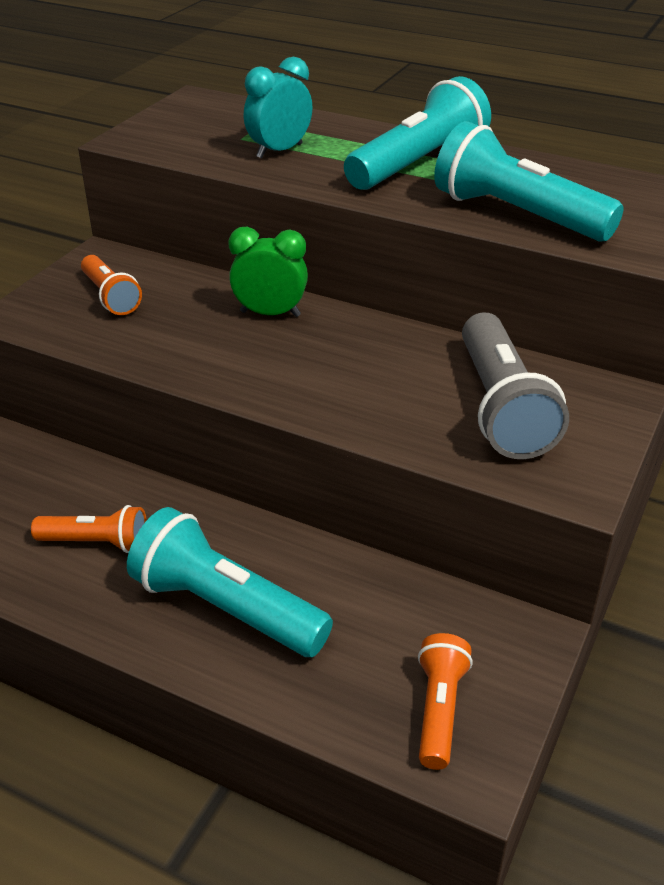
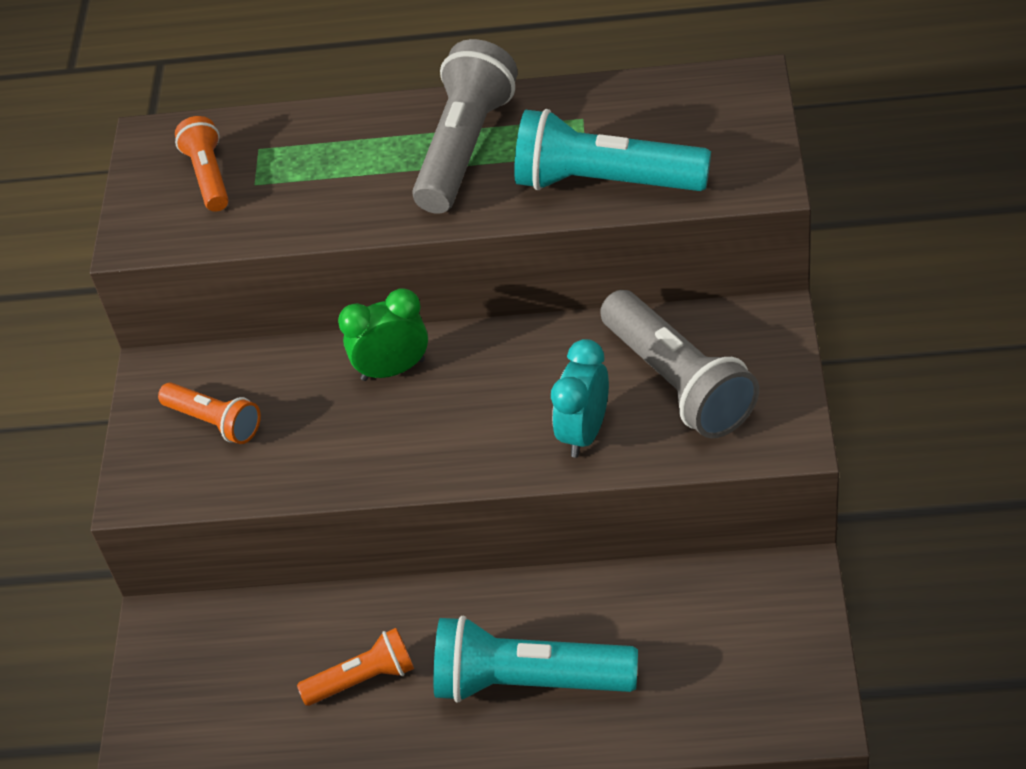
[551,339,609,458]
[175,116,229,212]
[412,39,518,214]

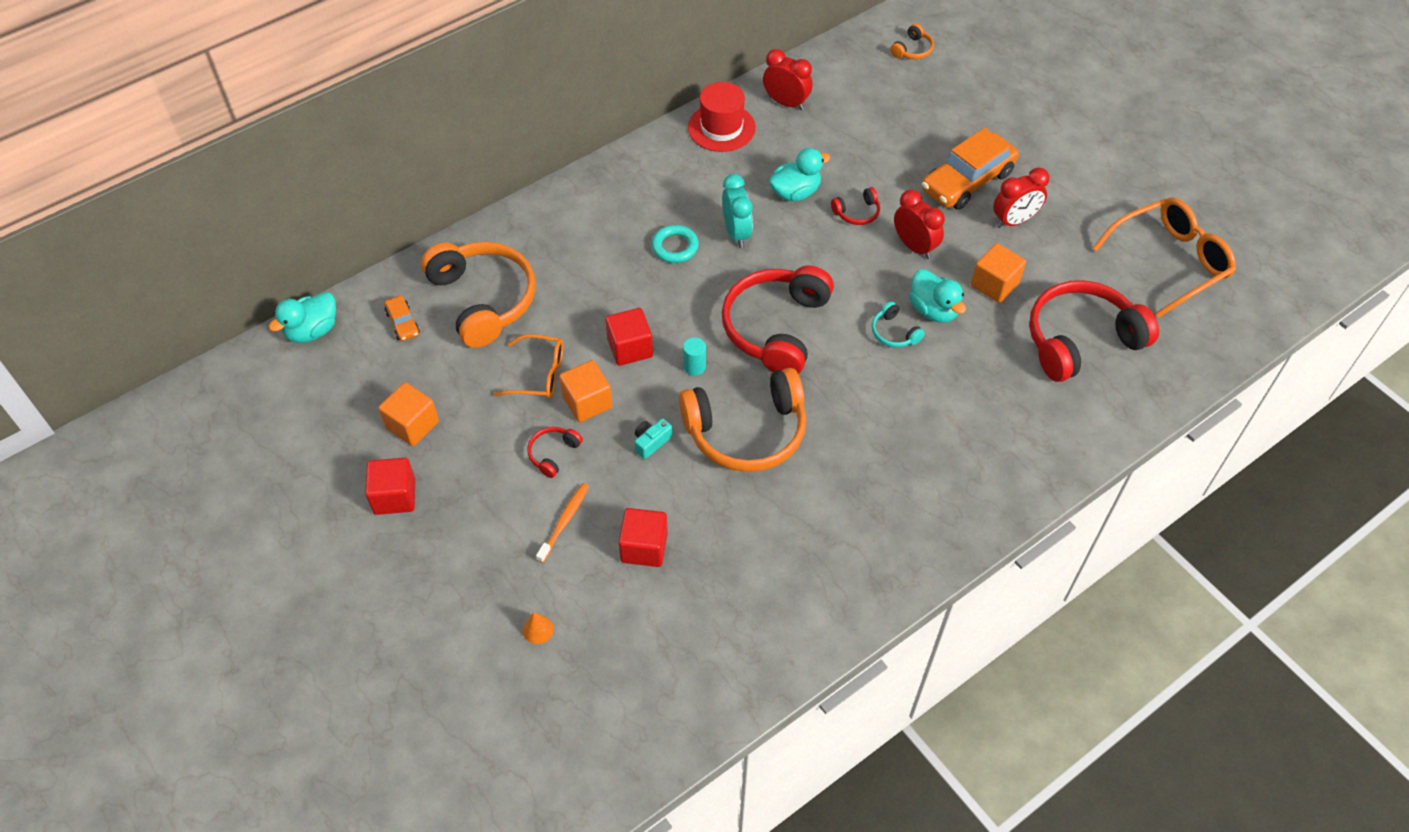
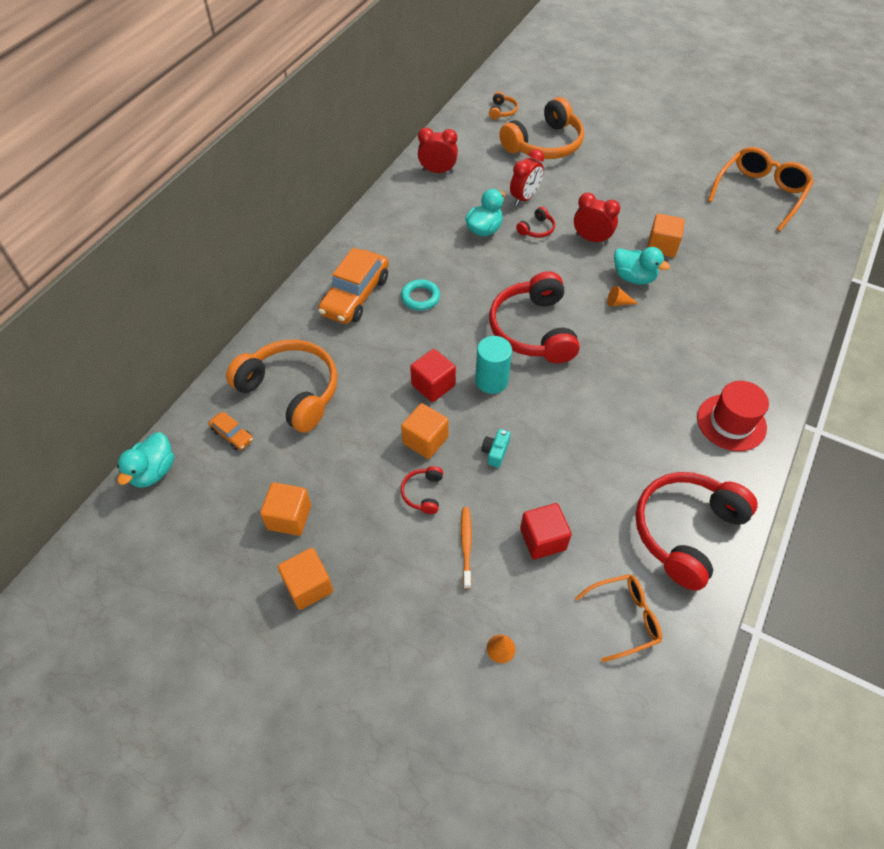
[722,174,753,248] (first image)
[575,574,662,662]
[499,97,584,159]
[697,381,769,451]
[318,248,389,324]
[510,149,544,206]
[635,472,757,591]
[607,285,638,306]
[278,548,333,610]
[475,336,512,394]

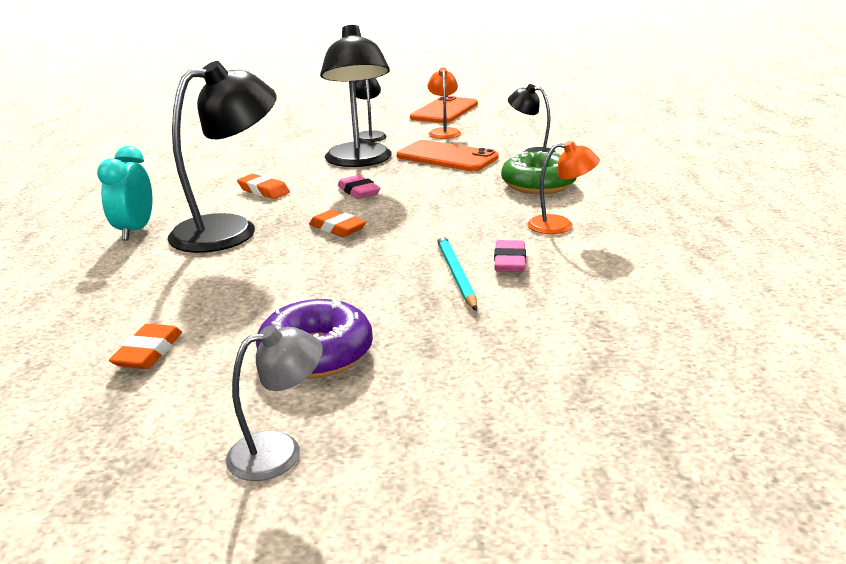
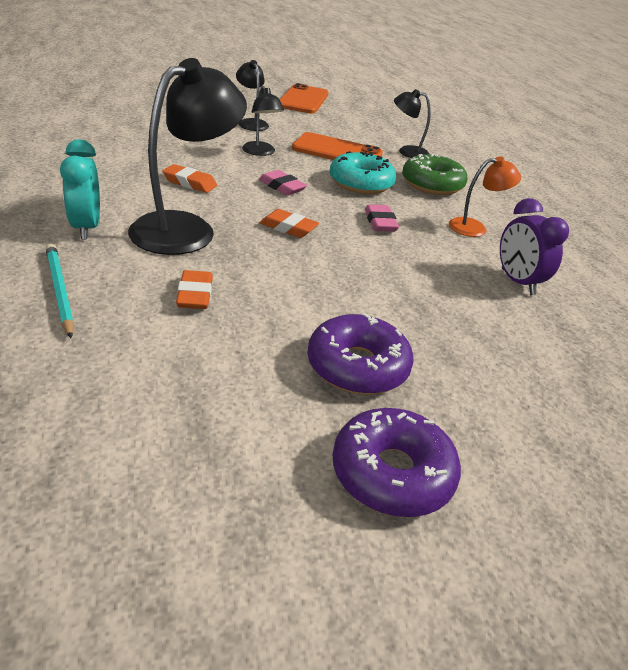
[427,67,461,139] (first image)
[329,151,396,194]
[500,198,569,295]
[176,270,213,309]
[46,244,74,338]
[365,204,399,232]
[333,408,461,517]
[242,86,284,156]

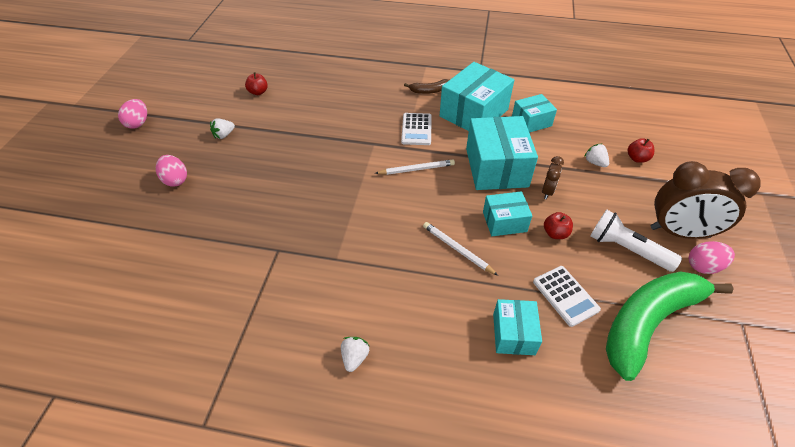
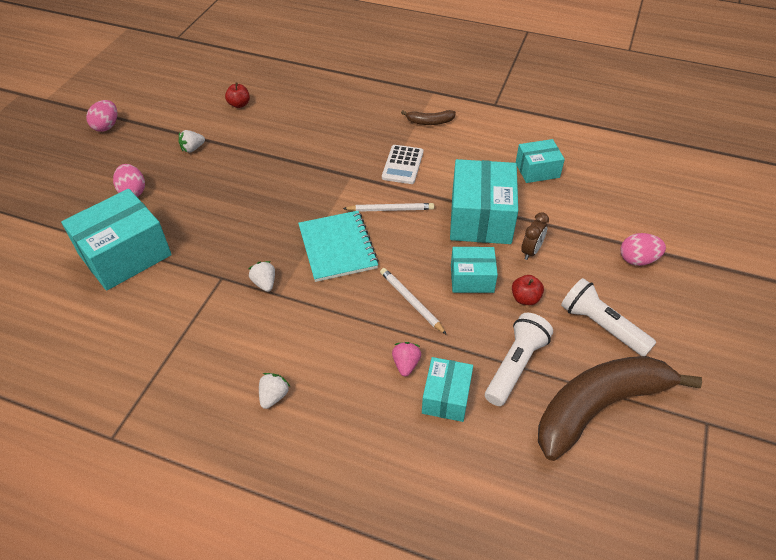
[628,138,654,163] (first image)
[651,161,761,239] (first image)
[298,211,379,282]
[392,342,421,377]
[61,189,172,291]
[249,261,275,292]
[620,233,666,266]
[485,313,553,406]
[538,356,702,461]

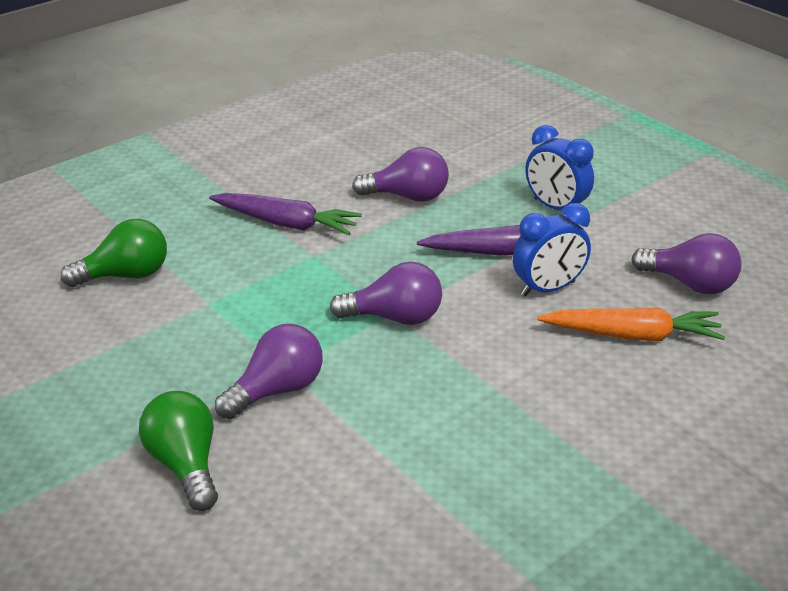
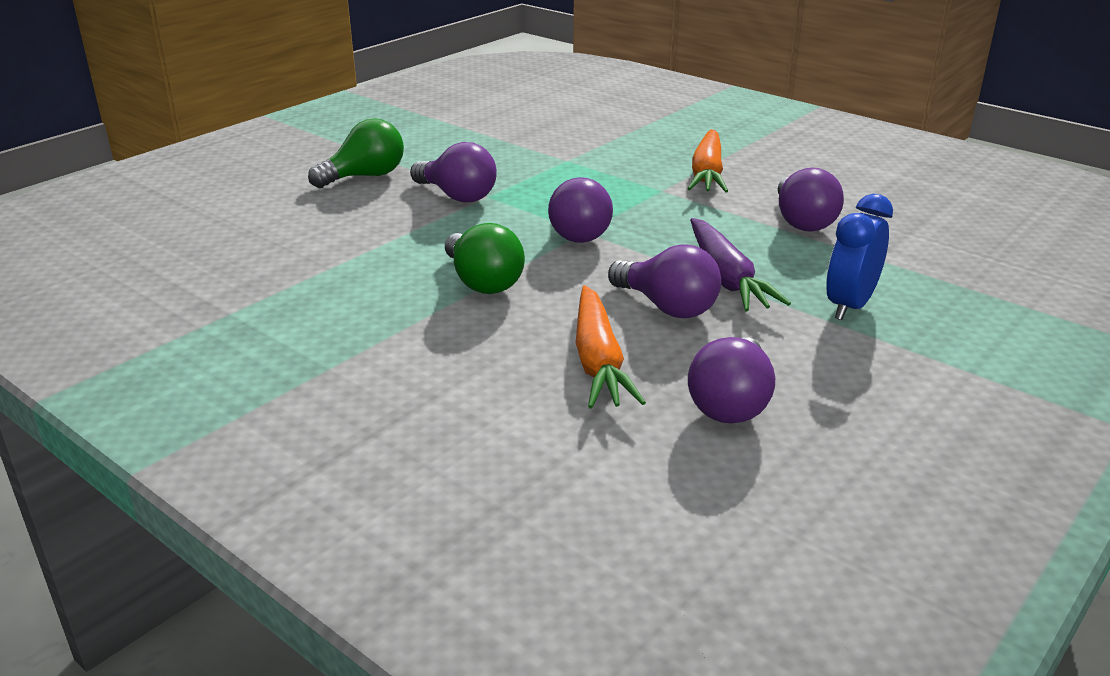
[445,223,525,294]
[608,244,721,318]
[687,129,728,192]

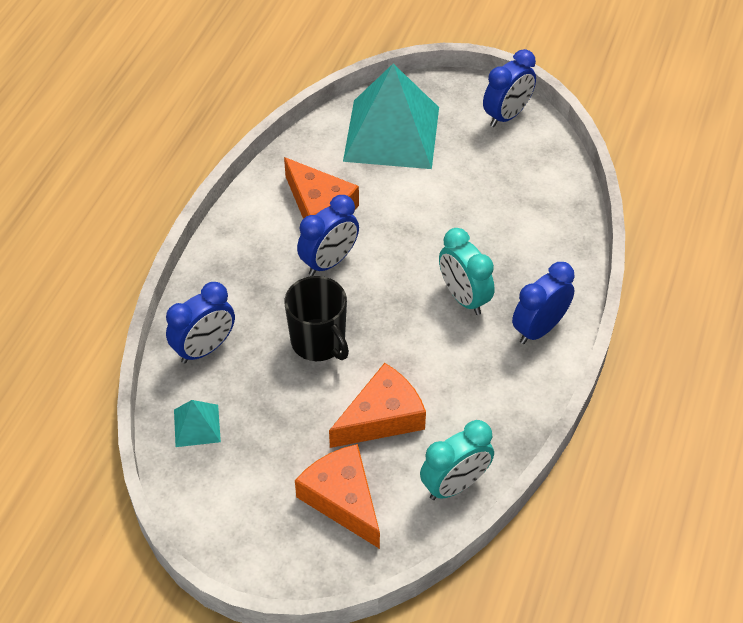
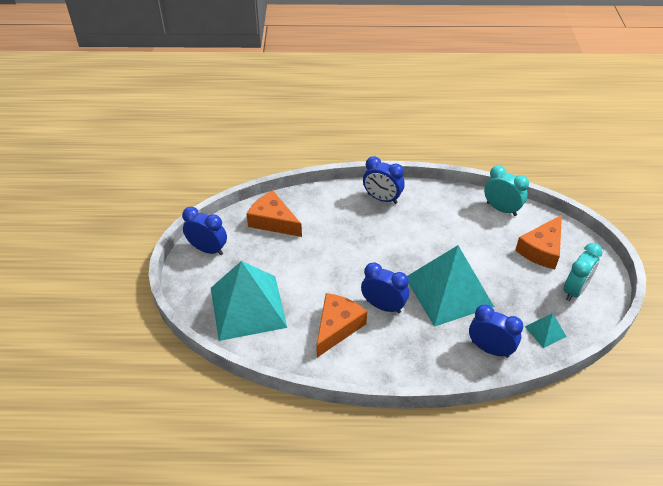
[246,191,302,237]
[564,243,603,301]
[407,245,494,327]

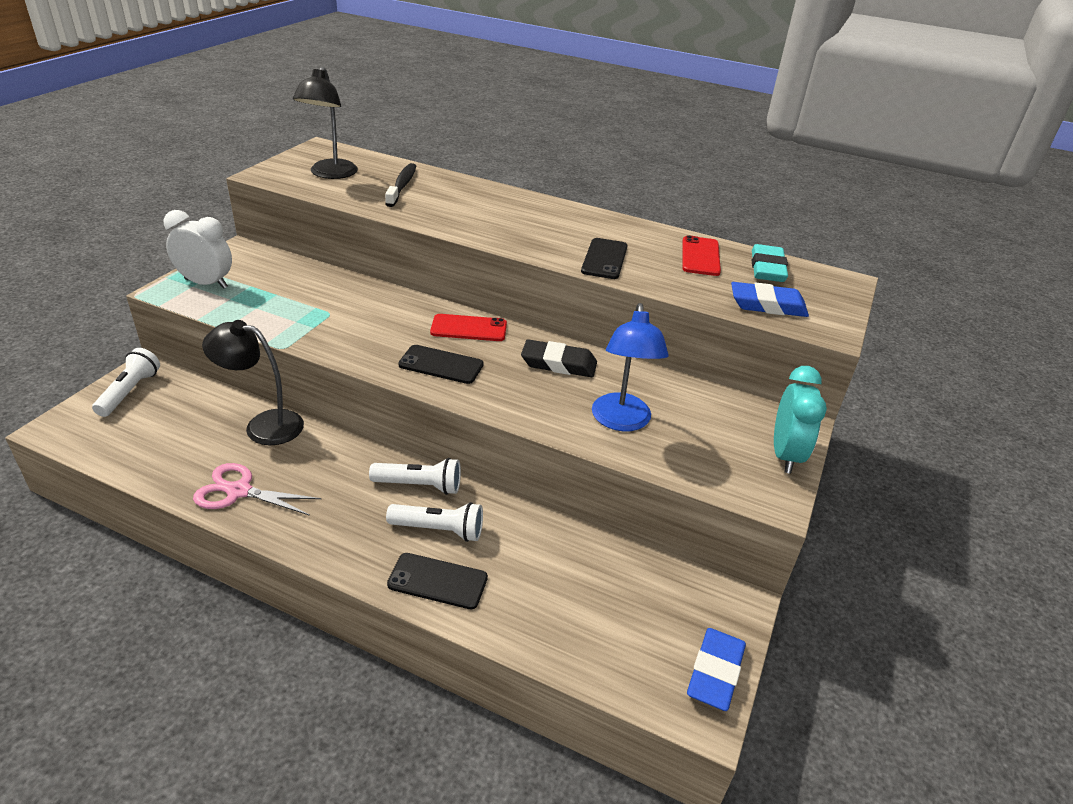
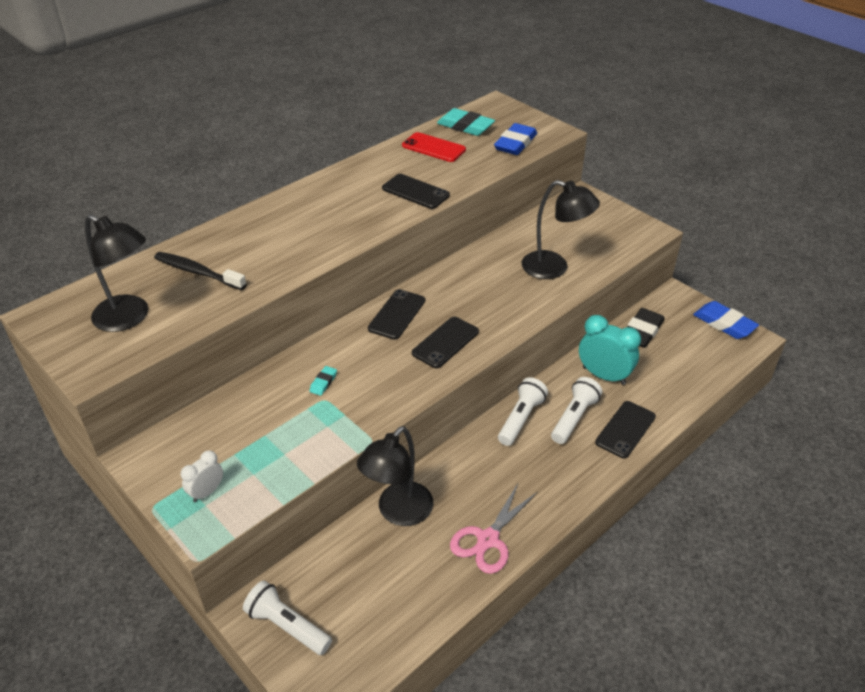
[309,366,337,396]
[628,308,665,348]
[579,315,641,385]
[368,289,425,340]
[522,180,600,279]
[181,451,223,502]

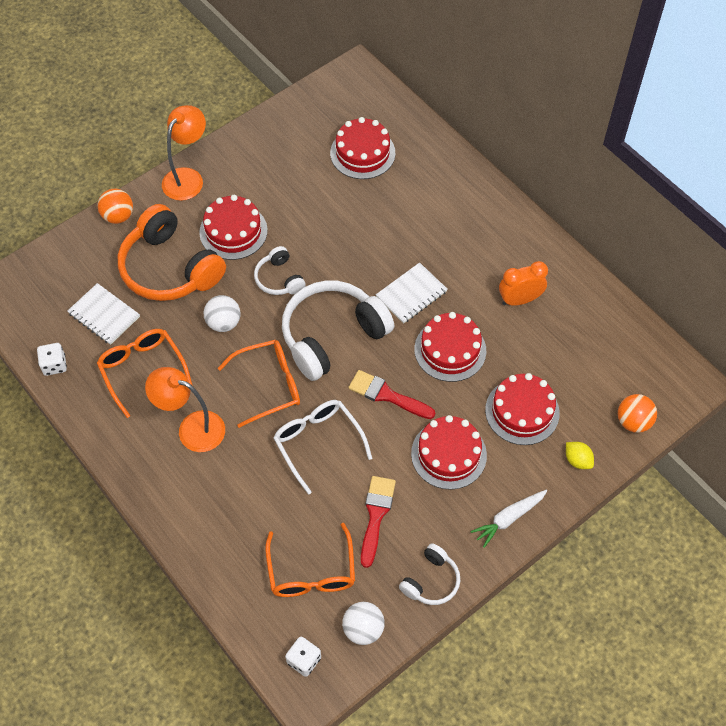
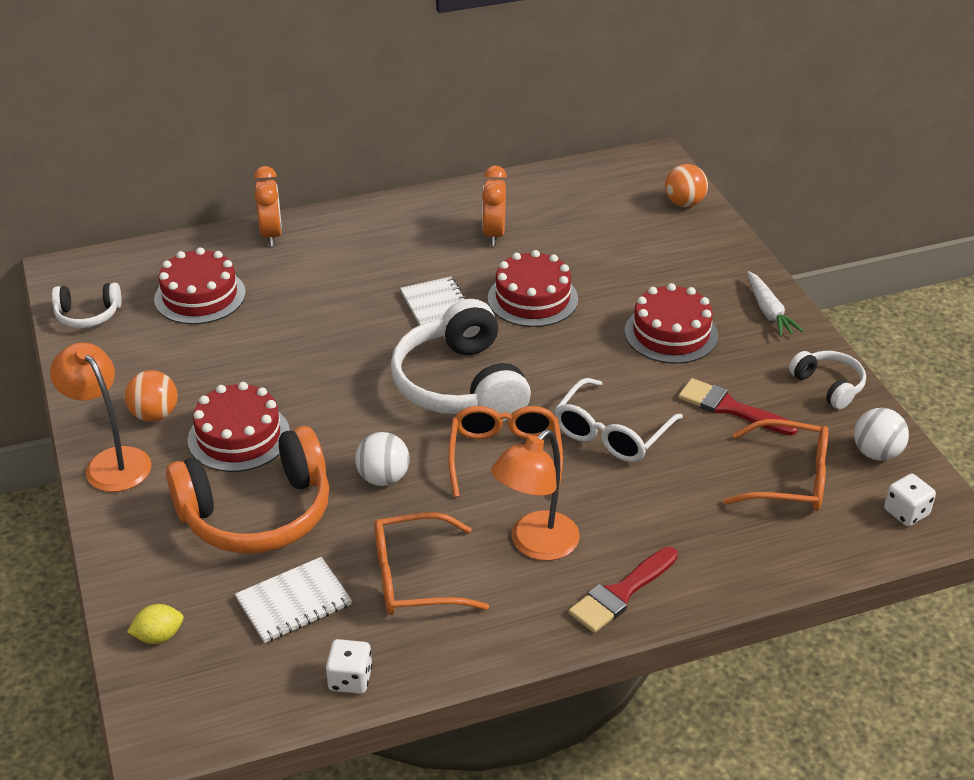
[485,373,560,445] (first image)
[254,166,282,246]
[125,370,177,422]
[52,283,122,328]
[569,547,678,633]
[127,604,184,644]
[554,378,683,462]

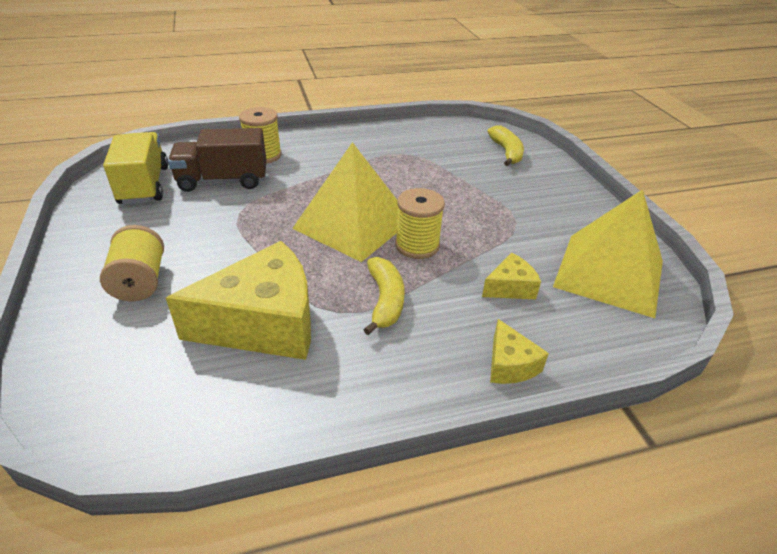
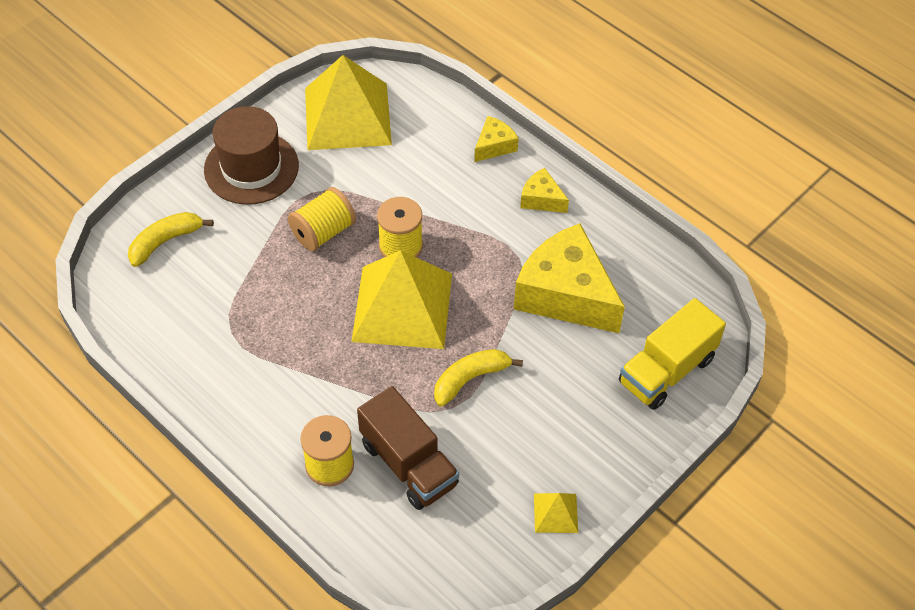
[204,106,299,205]
[534,493,578,533]
[288,187,356,251]
[619,298,726,410]
[434,349,523,407]
[520,168,569,213]

